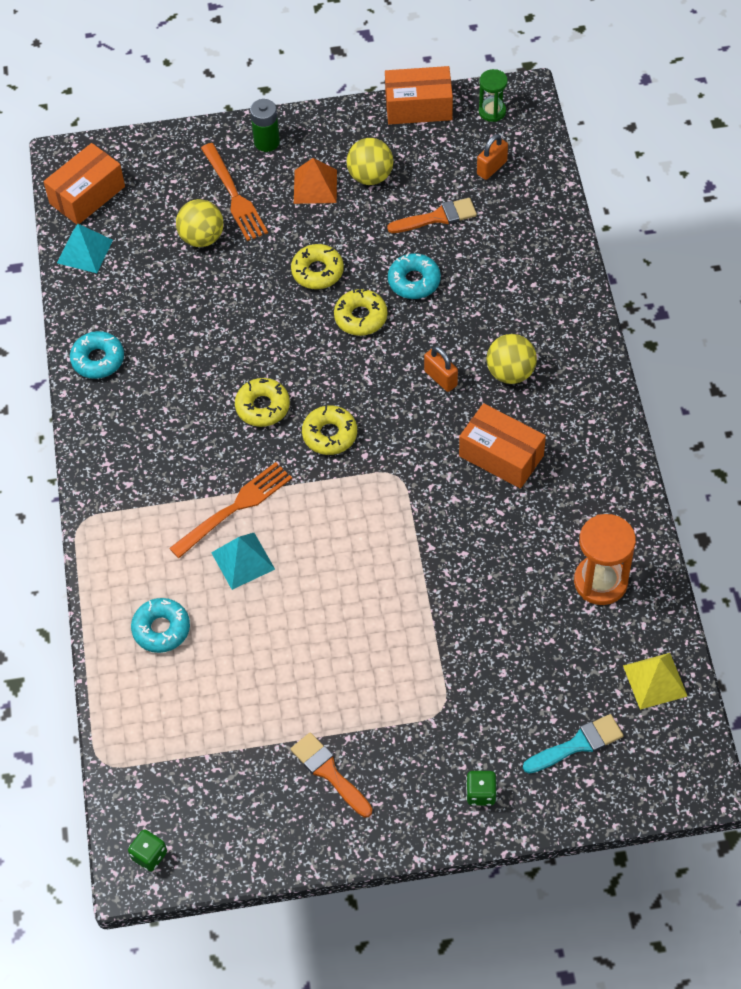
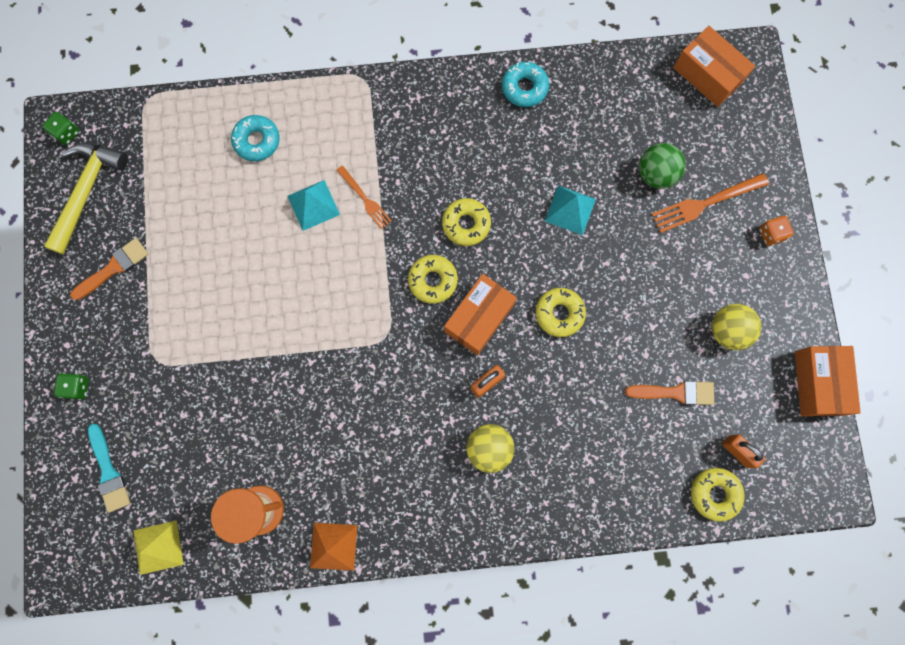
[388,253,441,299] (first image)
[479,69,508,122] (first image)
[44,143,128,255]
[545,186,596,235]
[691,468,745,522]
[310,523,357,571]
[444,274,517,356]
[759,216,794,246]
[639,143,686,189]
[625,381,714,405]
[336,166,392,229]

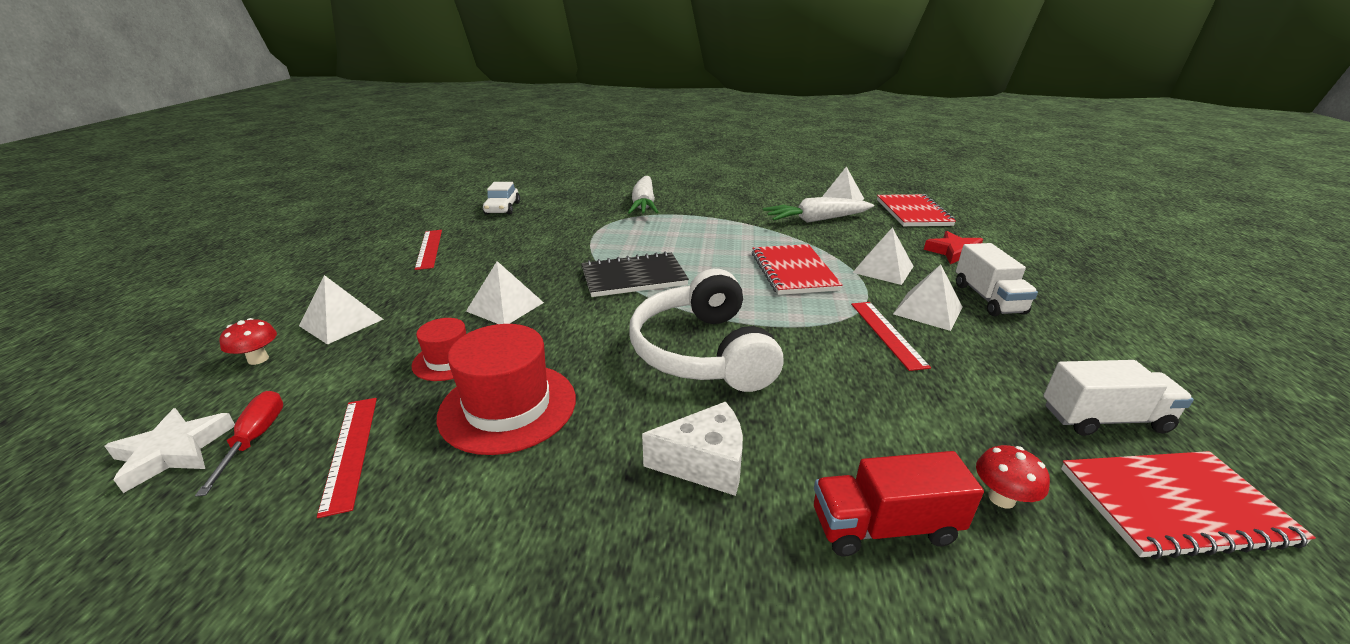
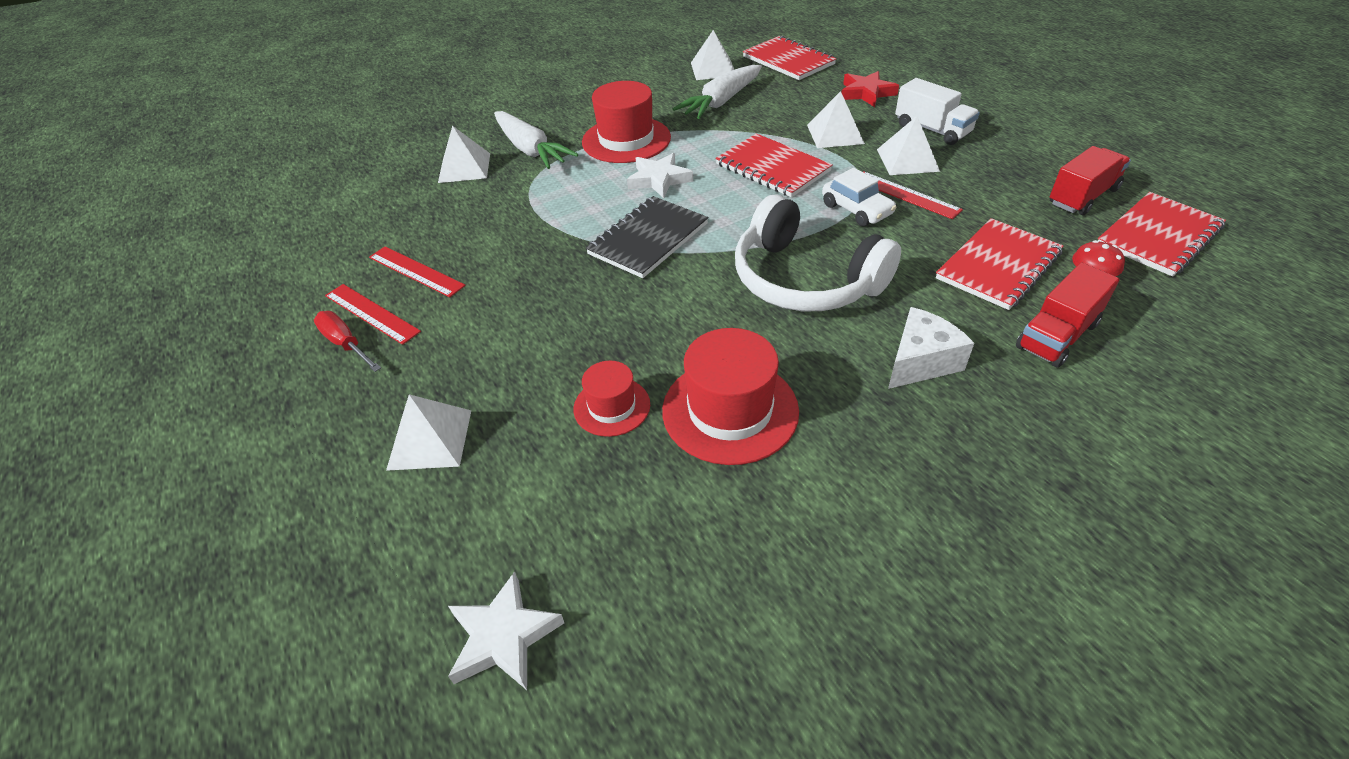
[219,318,277,365] (first image)
[582,81,671,163]
[627,153,693,198]
[936,218,1063,310]
[314,311,381,372]
[369,246,466,297]
[438,126,490,183]
[822,168,897,227]
[1050,146,1131,215]

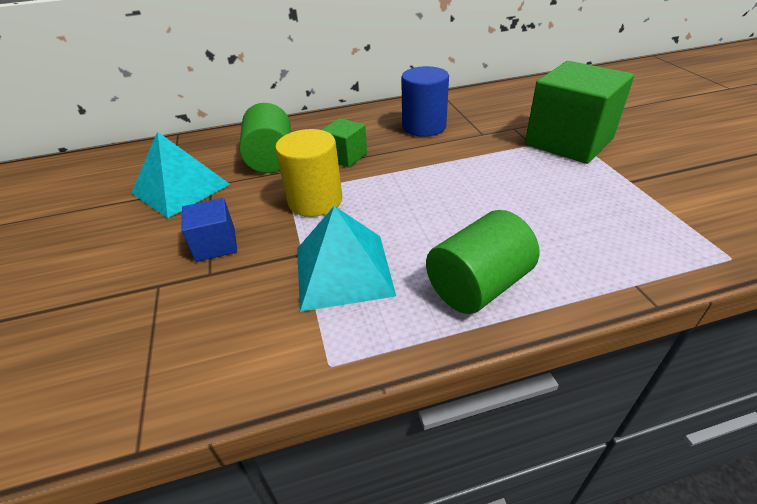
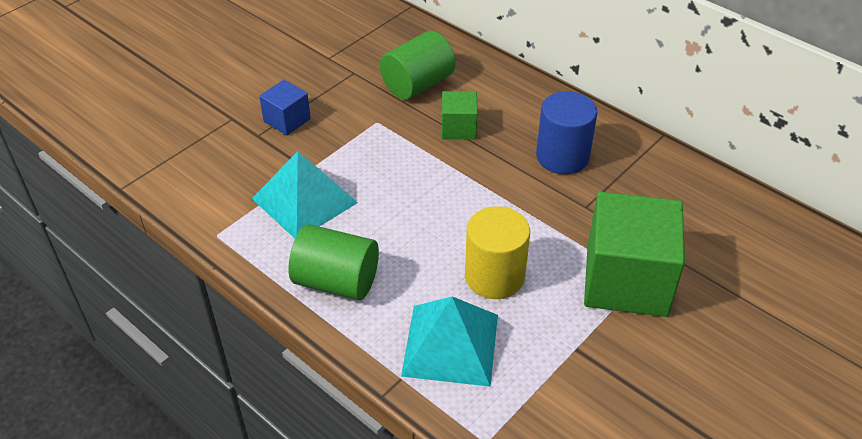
[401,297,498,387]
[465,206,530,299]

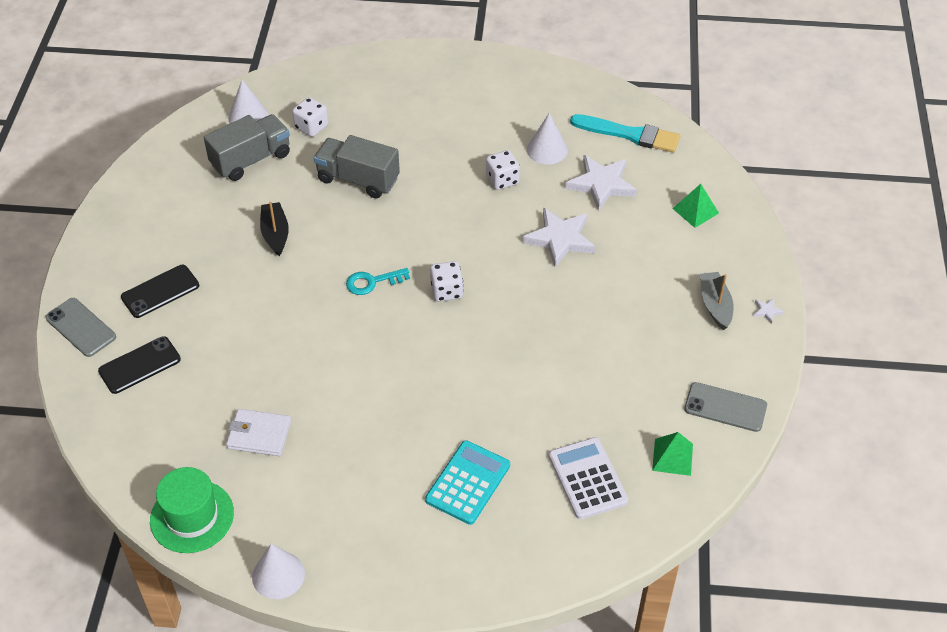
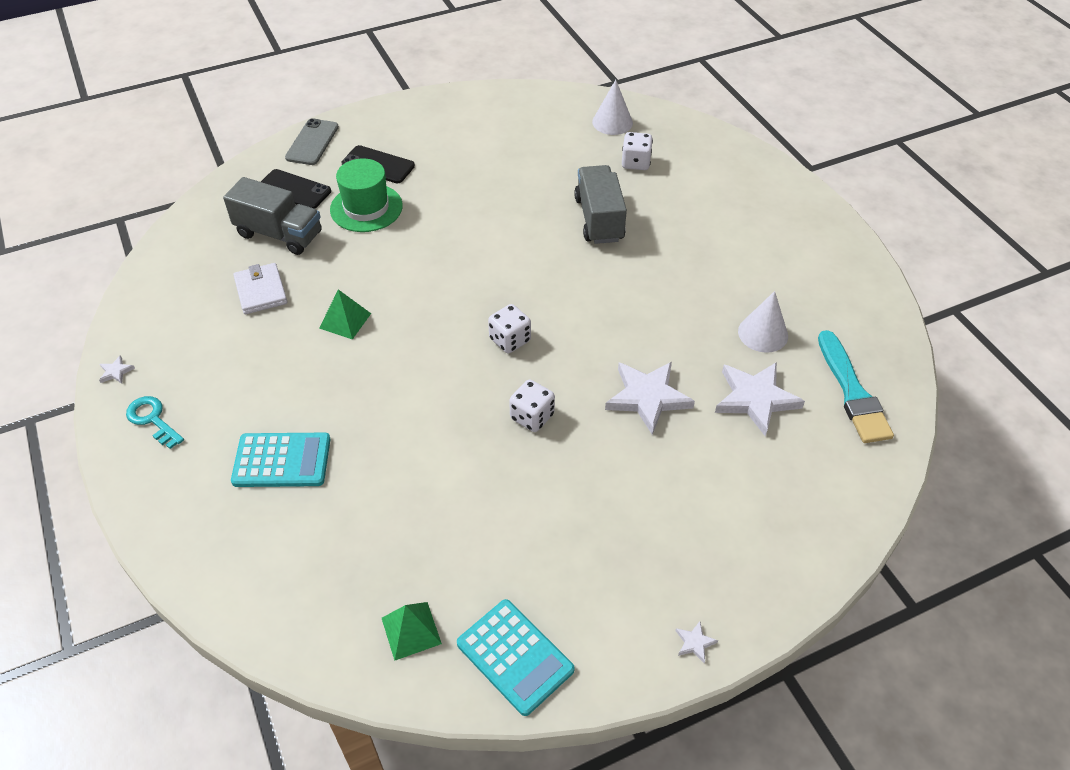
[260,202,289,256] (first image)
[549,437,628,519] (first image)
[700,272,733,330] (first image)
[330,158,403,232]
[223,177,322,255]
[126,396,184,449]
[509,379,555,432]
[319,289,371,340]
[99,355,135,384]
[457,599,575,716]

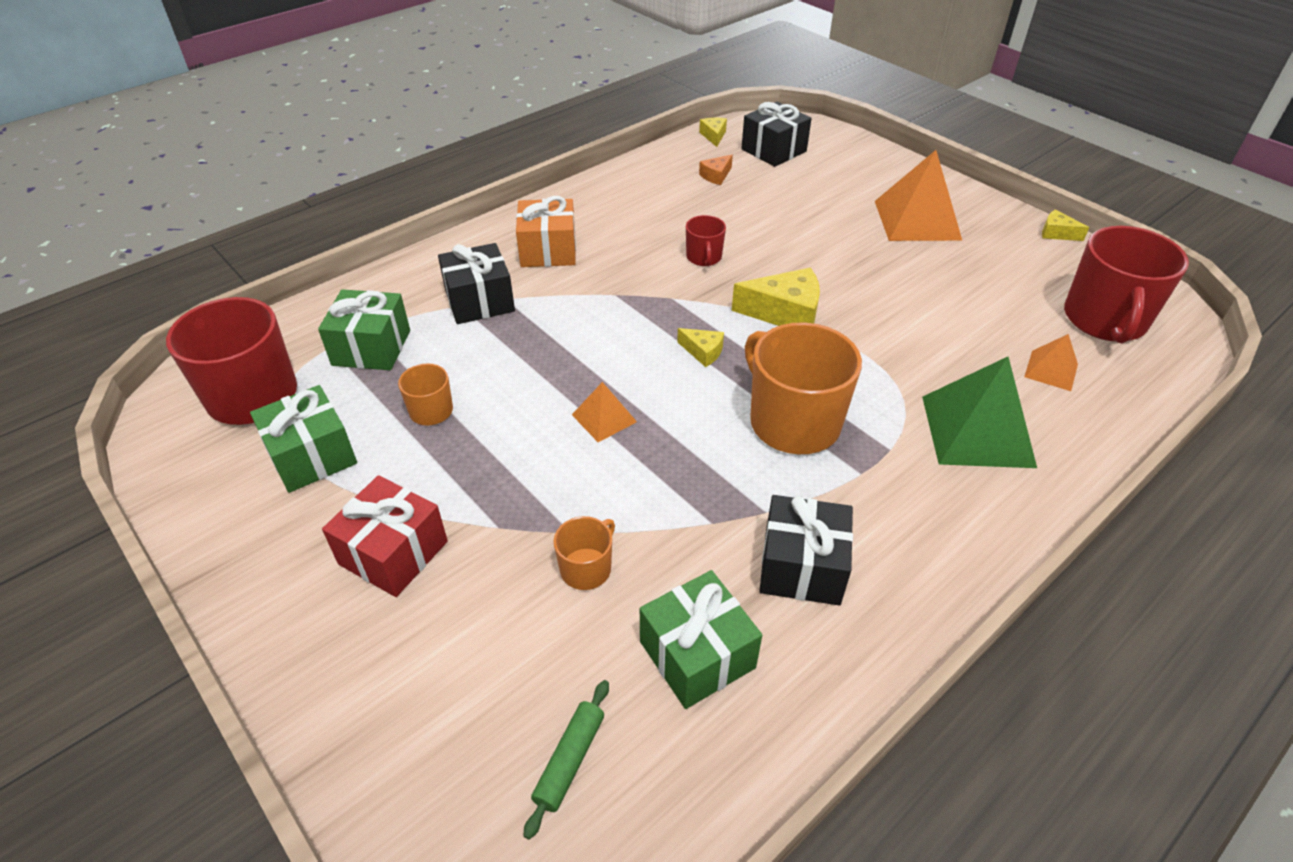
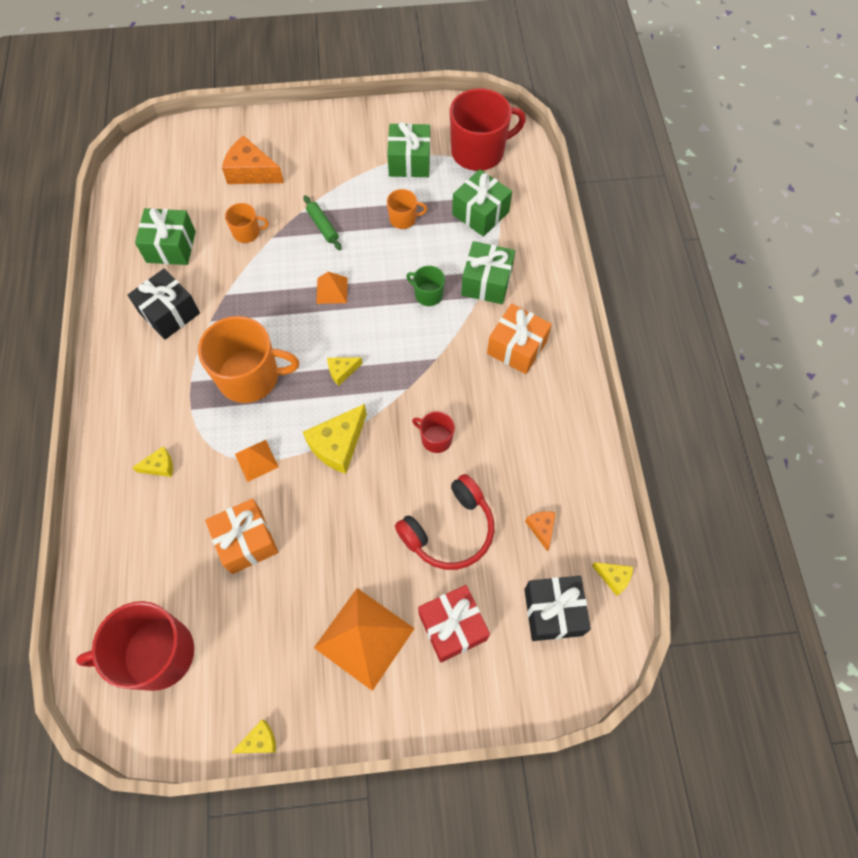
[205,499,279,574]
[222,135,284,184]
[395,474,494,570]
[406,266,445,306]
[418,585,490,663]
[303,195,342,250]
[235,440,279,482]
[132,446,173,477]
[461,241,515,304]
[225,203,269,243]
[76,601,194,691]

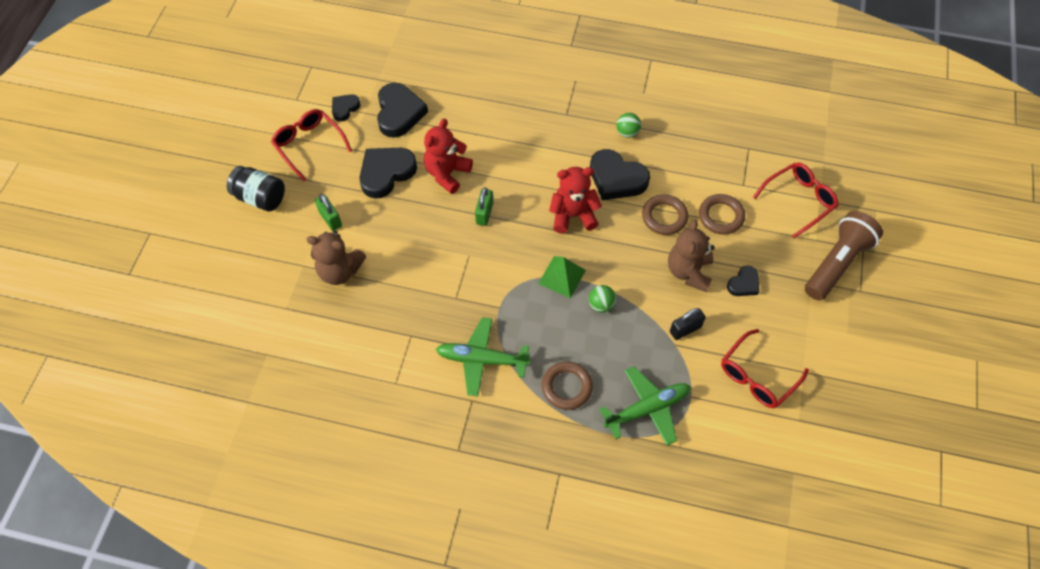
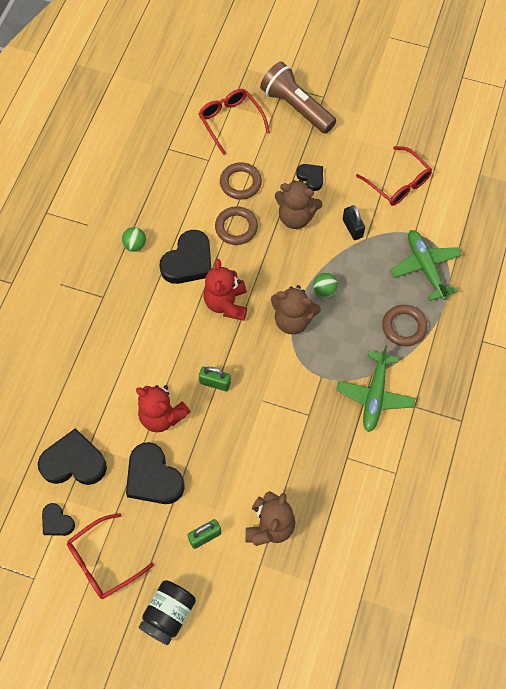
[271,285,321,334]

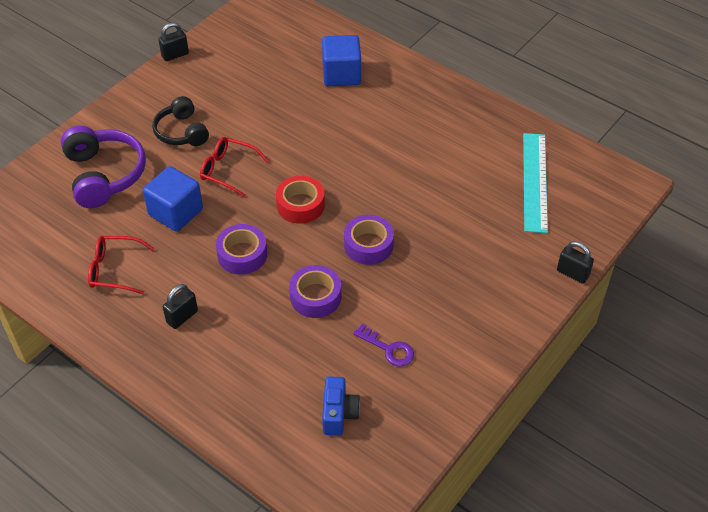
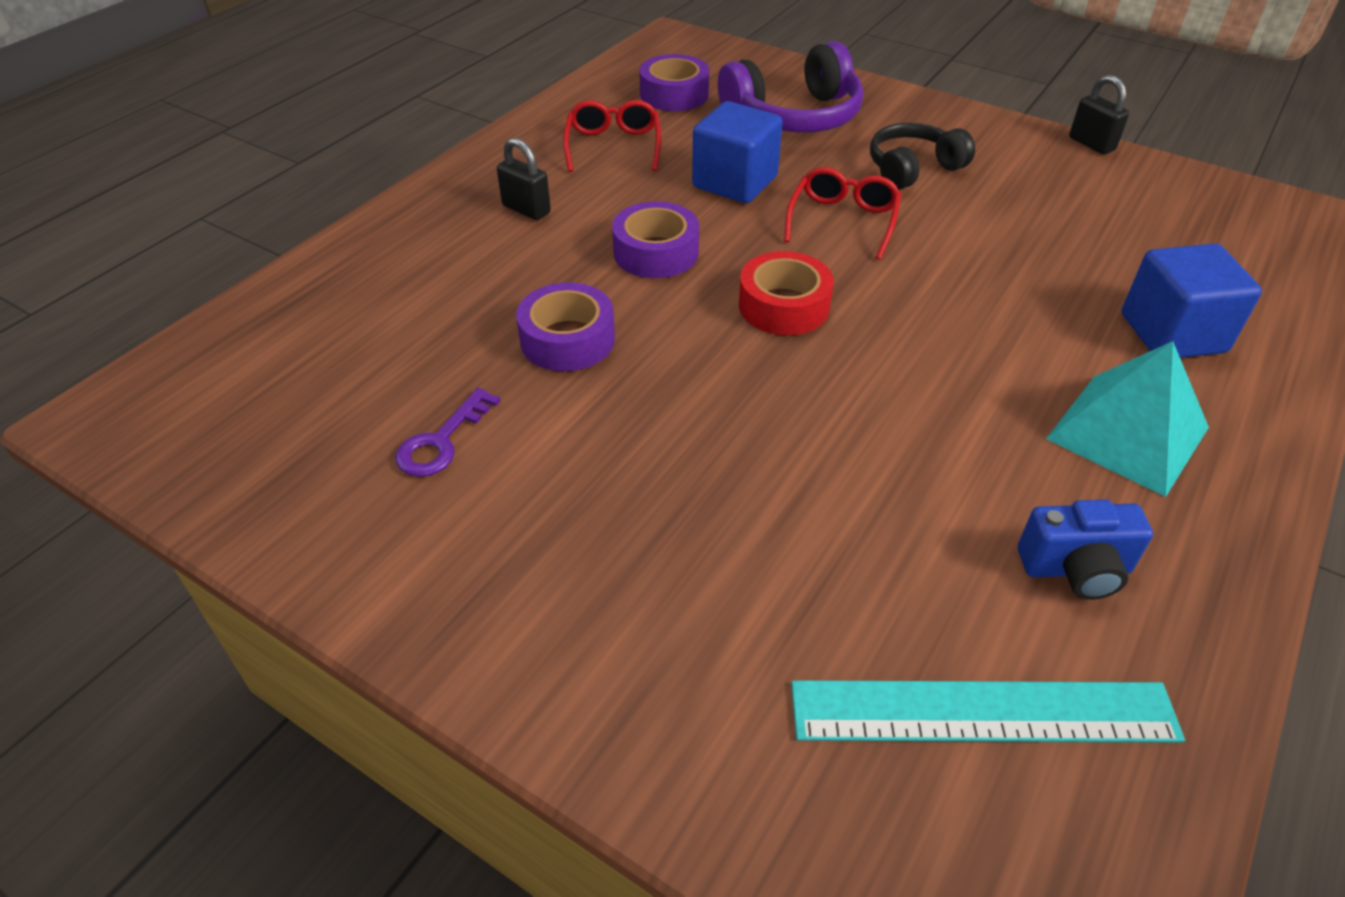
[557,241,594,284] (first image)
[1046,341,1209,497]
[1018,500,1153,600]
[639,54,709,111]

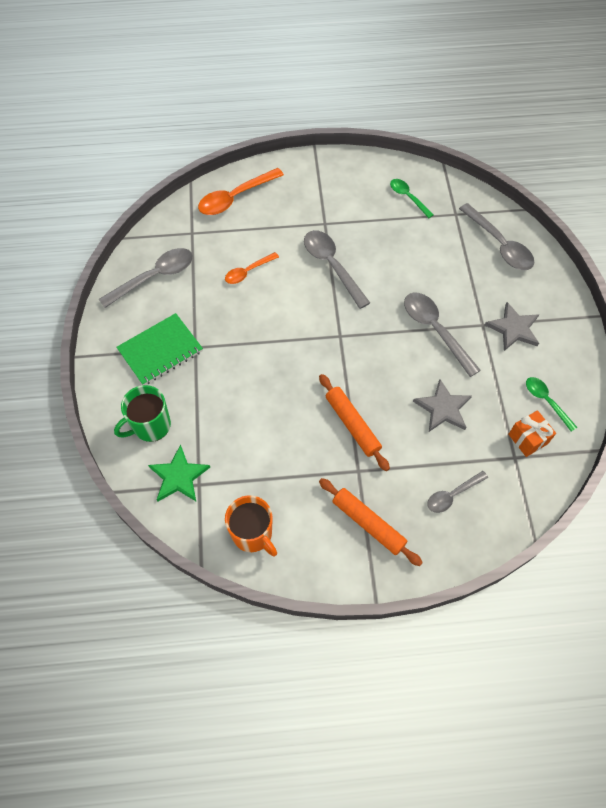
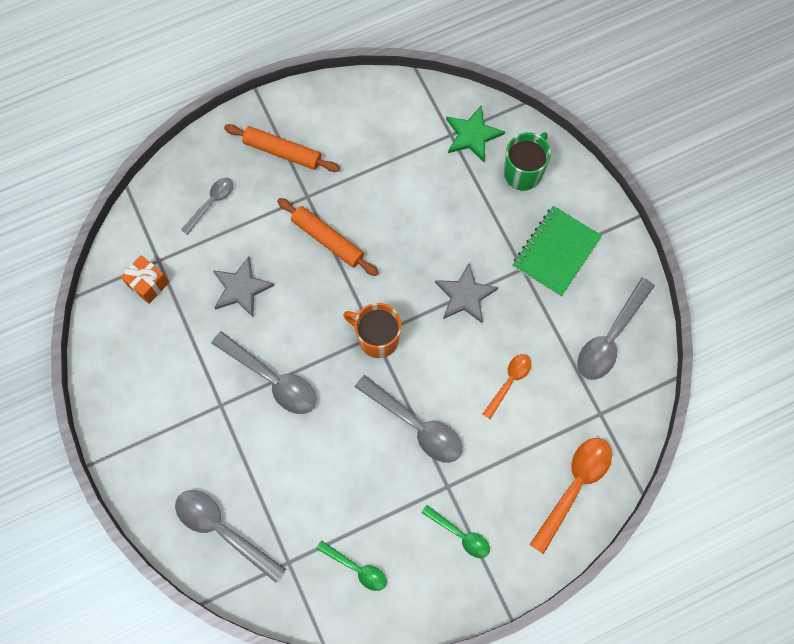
[343,303,402,358]
[435,263,498,323]
[421,505,490,558]

